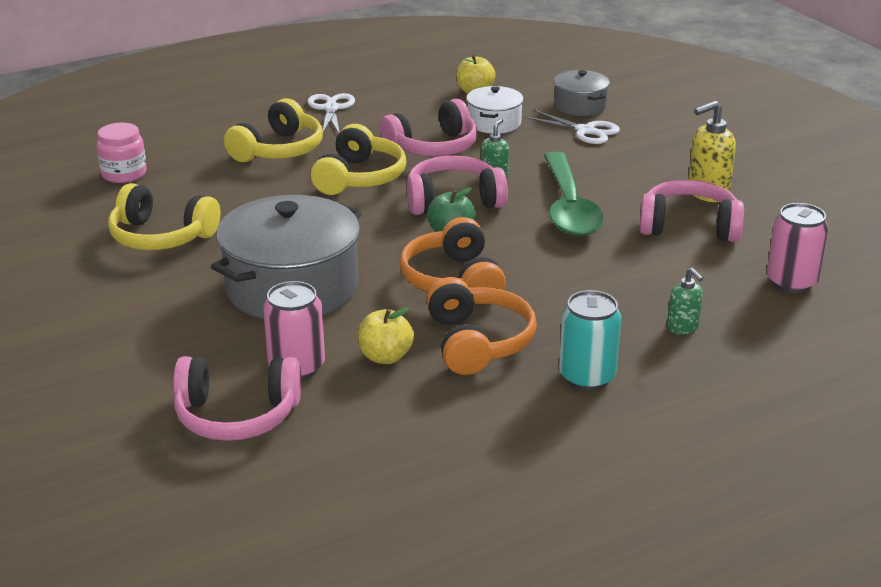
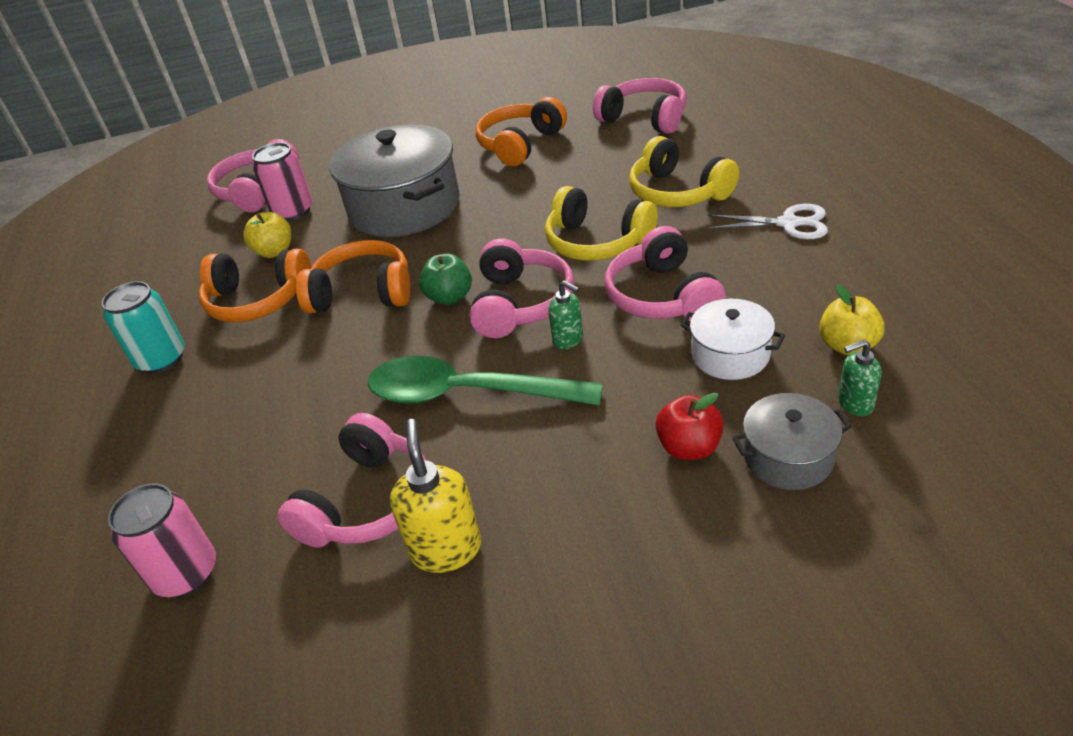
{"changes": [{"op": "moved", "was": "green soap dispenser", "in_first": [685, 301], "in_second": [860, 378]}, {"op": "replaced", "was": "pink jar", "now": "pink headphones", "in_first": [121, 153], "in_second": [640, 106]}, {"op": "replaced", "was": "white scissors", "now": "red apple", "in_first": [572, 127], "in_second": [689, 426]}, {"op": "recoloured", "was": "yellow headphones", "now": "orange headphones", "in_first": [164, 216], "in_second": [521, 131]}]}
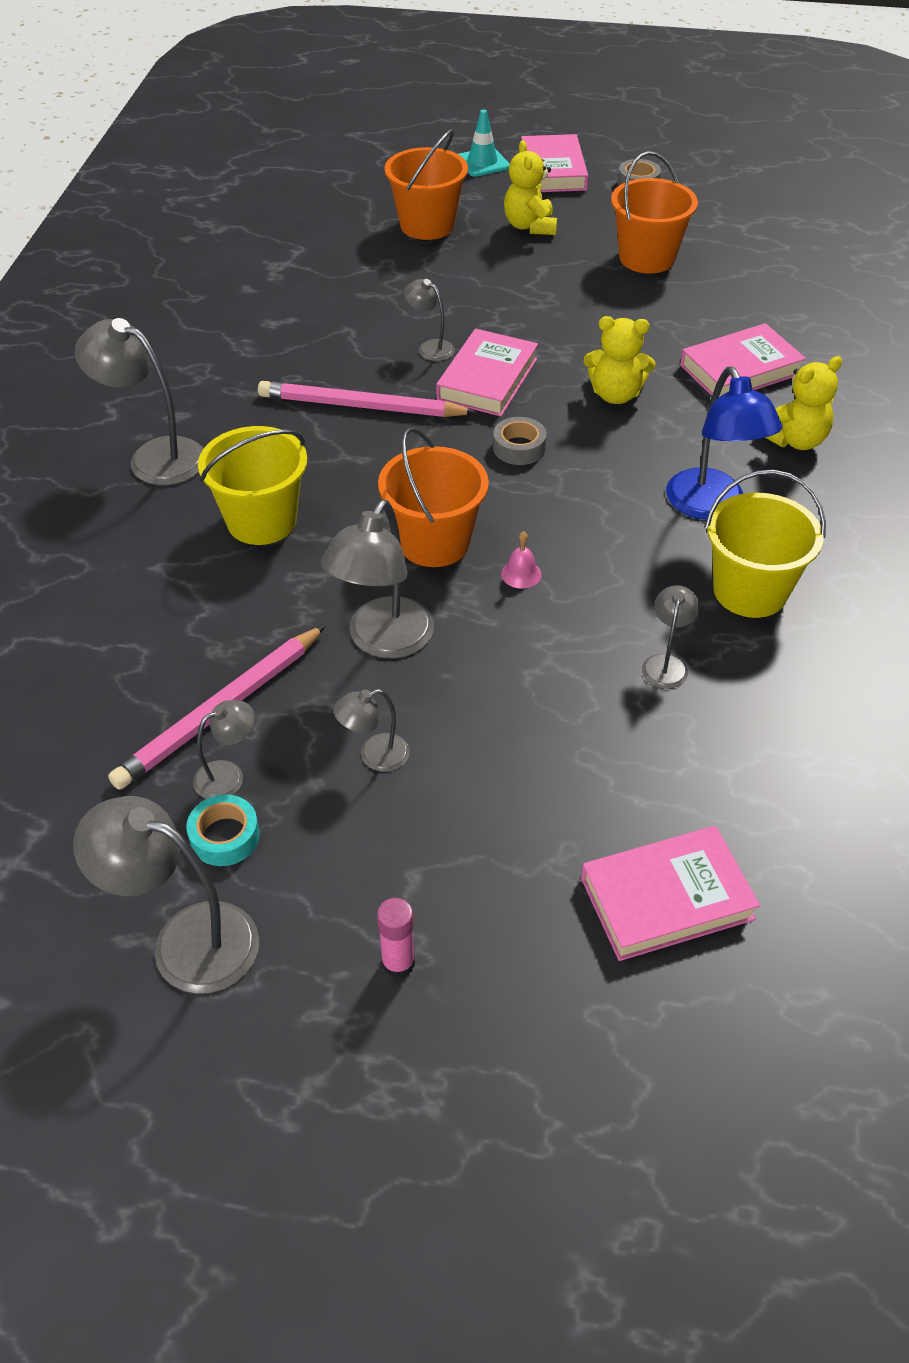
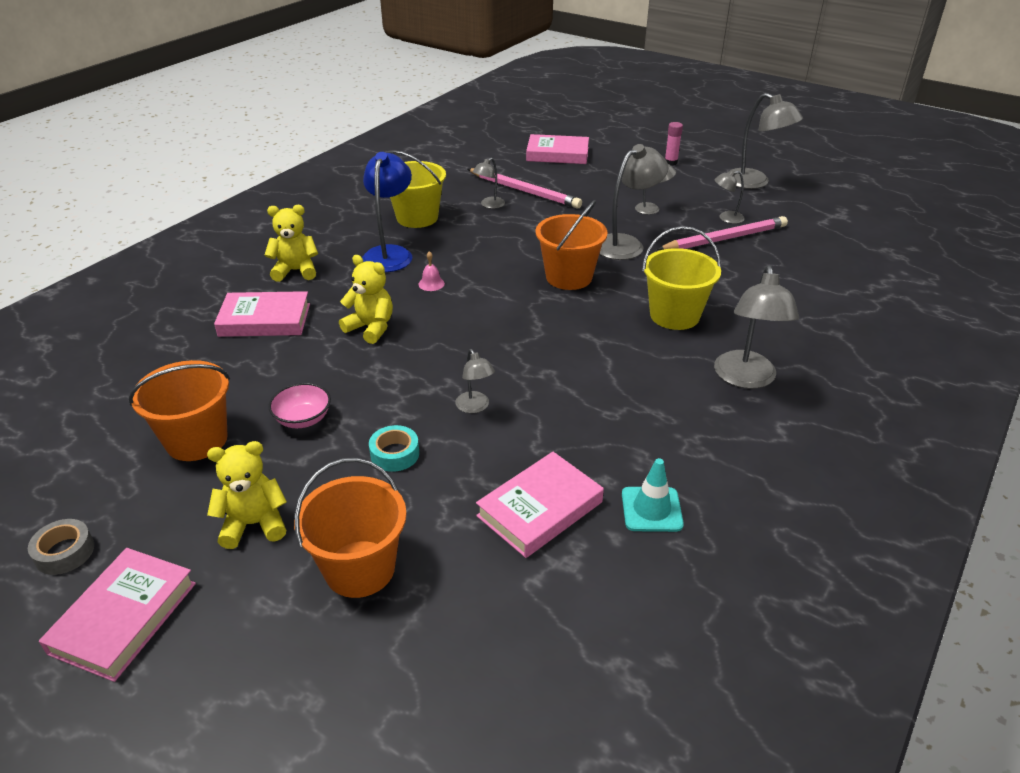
{"changes": [{"op": "removed", "was": "grey tape", "in_first": [520, 441]}, {"op": "added", "now": "pink bowl", "in_second": [299, 405]}, {"op": "moved", "was": "turquoise tape", "in_first": [223, 830], "in_second": [394, 448]}, {"op": "moved", "was": "pink pencil", "in_first": [367, 399], "in_second": [525, 188]}, {"op": "moved", "was": "pink book", "in_first": [487, 372], "in_second": [540, 505]}, {"op": "moved", "was": "turquoise traffic cone", "in_first": [484, 143], "in_second": [653, 495]}, {"op": "moved", "was": "pink bell", "in_first": [521, 560], "in_second": [432, 271]}, {"op": "turned", "was": "grey lamp", "in_first": [139, 402], "in_second": [756, 327], "clockwise": 45}, {"op": "turned", "was": "yellow teddy bear", "in_first": [530, 188], "in_second": [247, 495], "clockwise": -120}]}
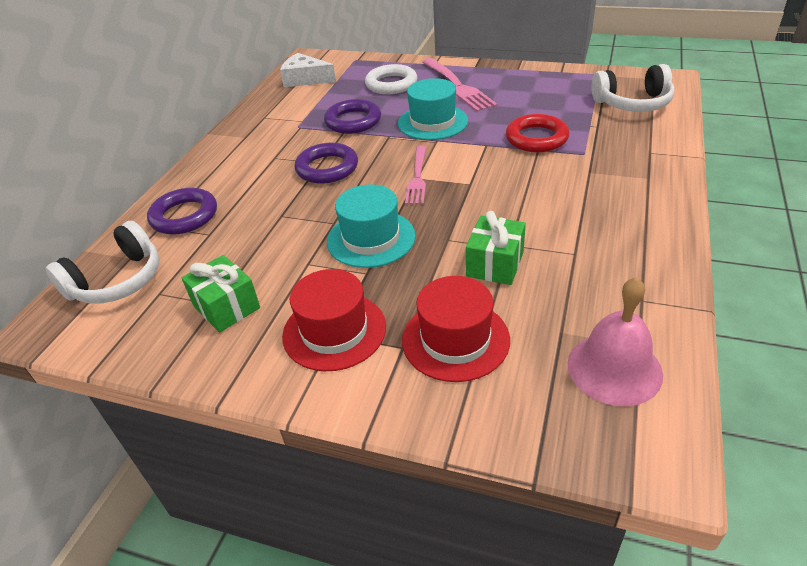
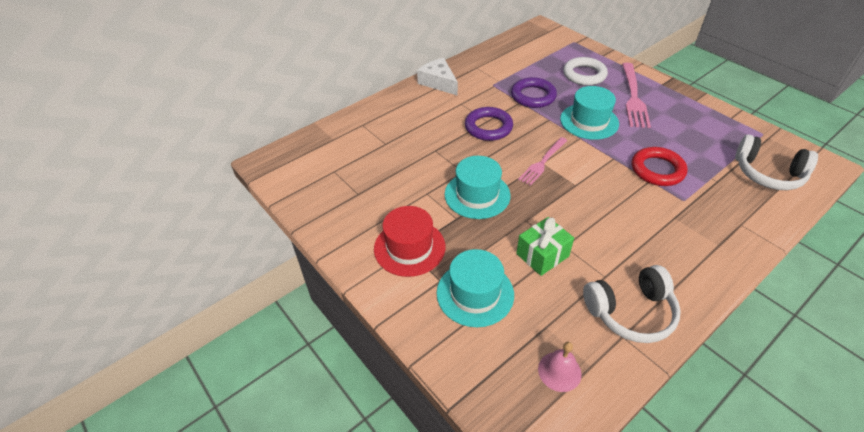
{"changes": [{"op": "removed", "was": "purple ring", "in_first": [182, 211]}, {"op": "removed", "was": "green gift", "in_first": [221, 294]}, {"op": "moved", "was": "white headphones", "in_first": [102, 262], "in_second": [632, 304]}, {"op": "moved", "was": "white cheese", "in_first": [308, 70], "in_second": [437, 77]}, {"op": "recoloured", "was": "red hat", "now": "turquoise hat", "in_first": [456, 329], "in_second": [475, 288]}, {"op": "resized", "was": "pink bell", "in_first": [615, 341], "in_second": [560, 367], "ratio": 0.62}]}
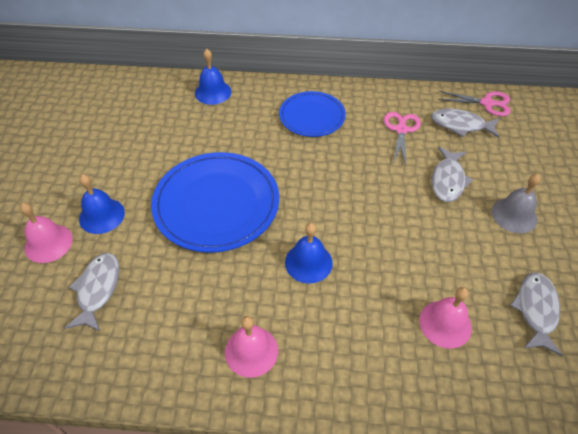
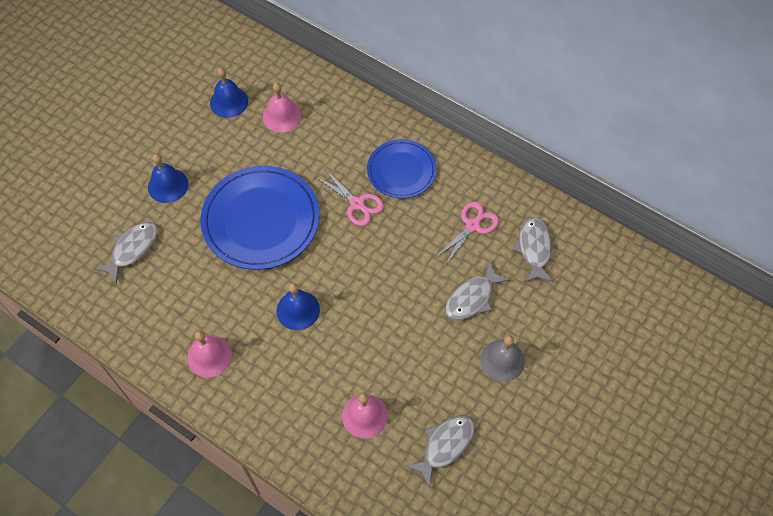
{"changes": [{"op": "moved", "was": "pink bell", "in_first": [46, 233], "in_second": [282, 108]}, {"op": "moved", "was": "blue bell", "in_first": [213, 77], "in_second": [229, 93]}, {"op": "moved", "was": "pink scissors", "in_first": [474, 103], "in_second": [350, 197]}, {"op": "turned", "was": "grey fish", "in_first": [465, 123], "in_second": [533, 249], "clockwise": 45}]}
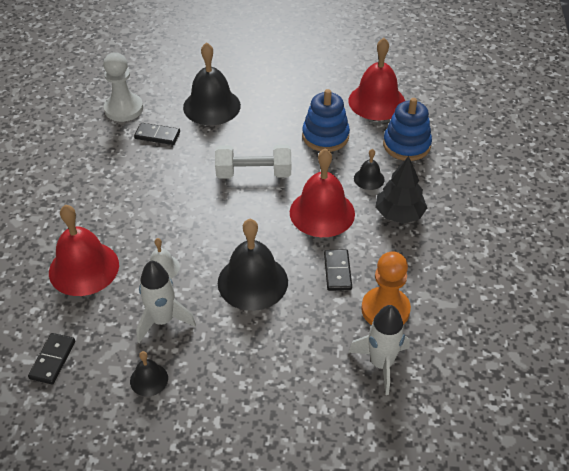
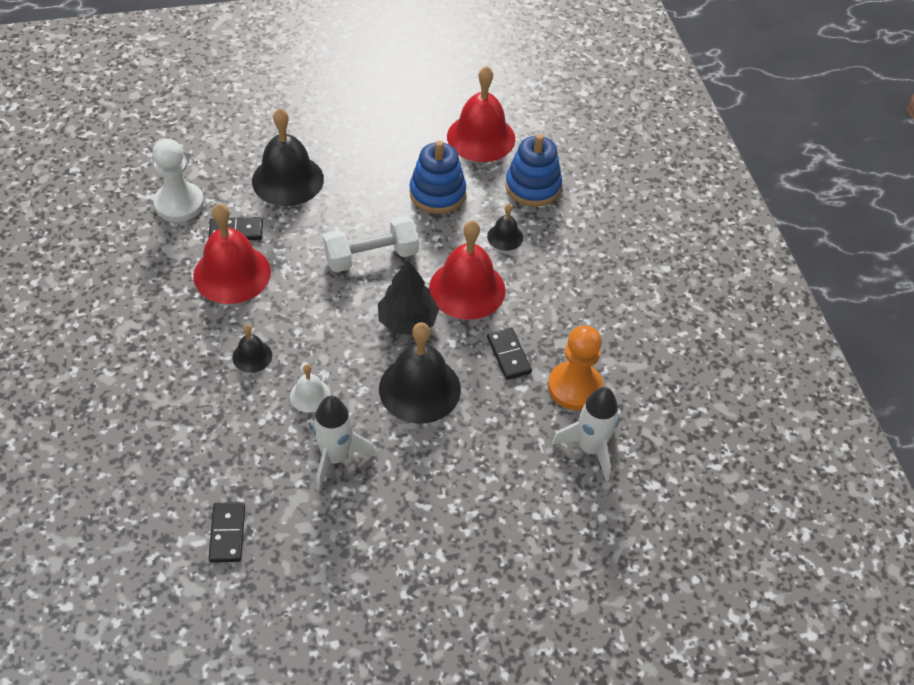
{"changes": [{"op": "moved", "was": "red bell", "in_first": [84, 250], "in_second": [232, 254]}, {"op": "moved", "was": "black bell", "in_first": [149, 374], "in_second": [252, 348]}, {"op": "moved", "was": "black tree", "in_first": [401, 190], "in_second": [408, 297]}]}
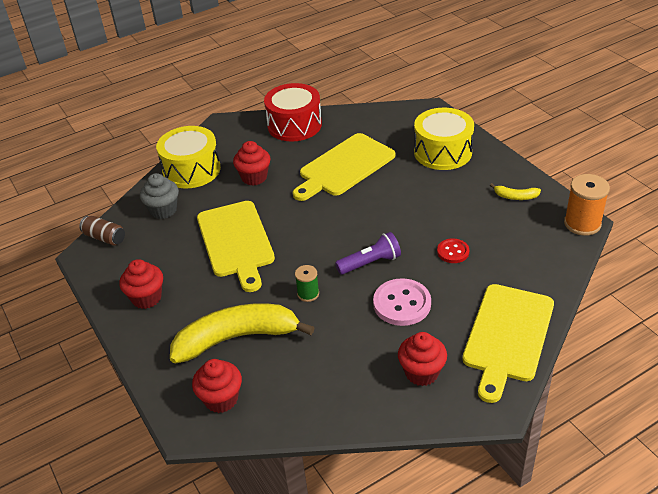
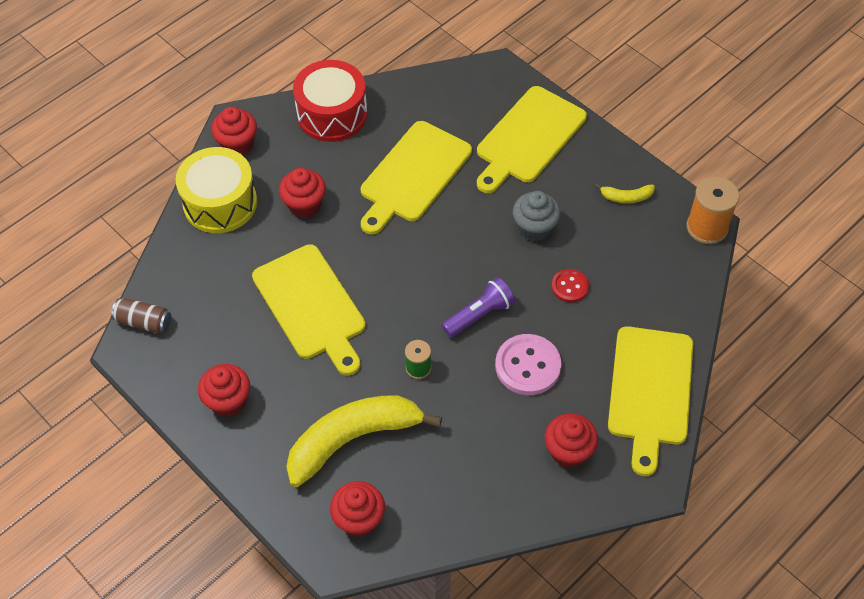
{"changes": [{"op": "added", "now": "red cupcake", "in_second": [234, 131]}, {"op": "moved", "was": "grey cupcake", "in_first": [159, 196], "in_second": [536, 216]}, {"op": "replaced", "was": "yellow drum", "now": "yellow cutting board", "in_first": [444, 139], "in_second": [532, 139]}]}
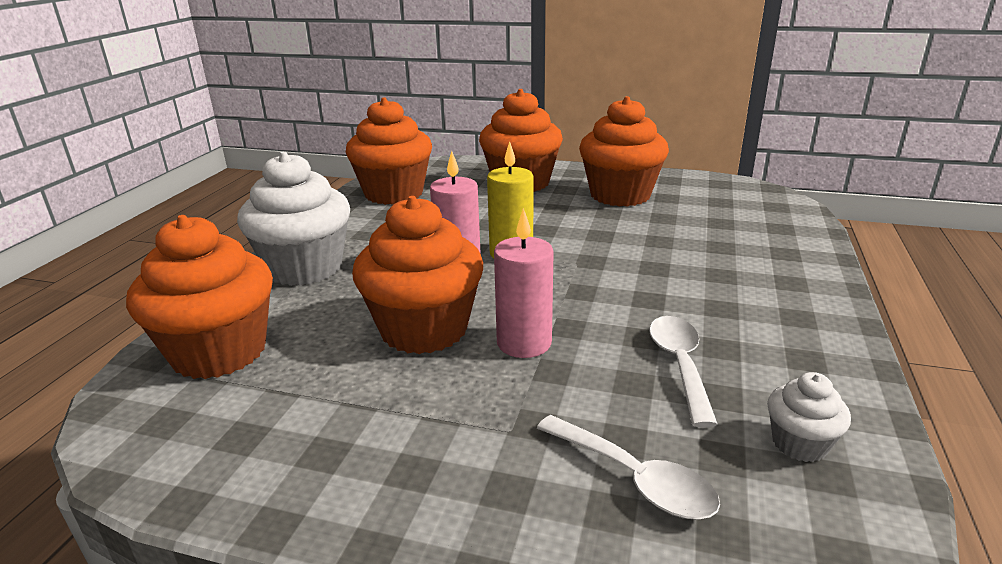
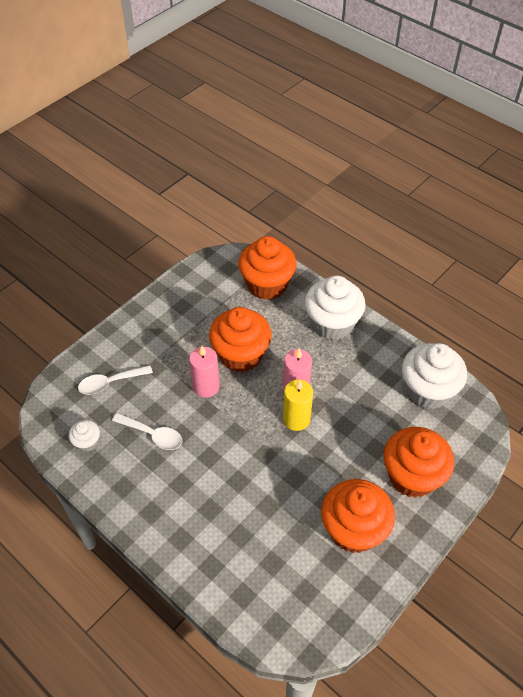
{"changes": [{"op": "recoloured", "was": "orange cupcake", "now": "white cupcake", "in_first": [389, 151], "in_second": [434, 376]}]}
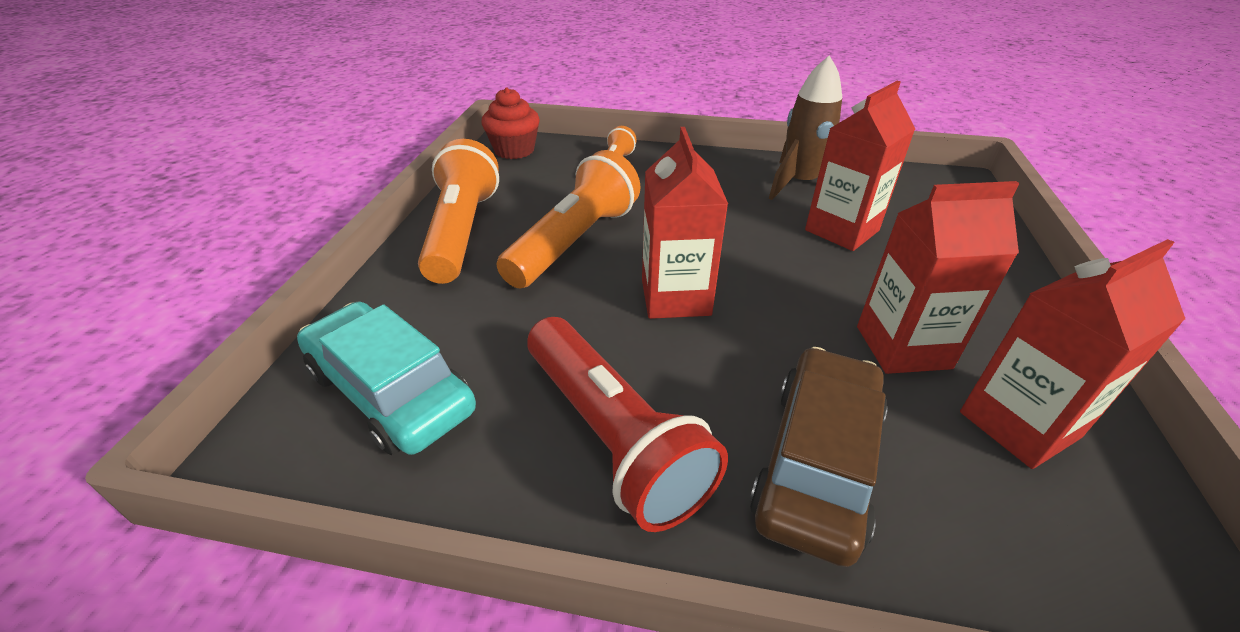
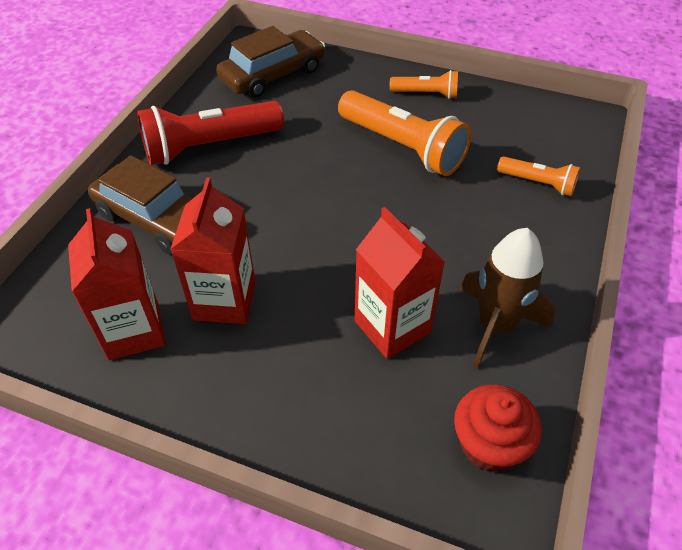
{"changes": [{"op": "removed", "was": "red carton", "in_first": [685, 223]}, {"op": "moved", "was": "red cupcake", "in_first": [511, 123], "in_second": [498, 428]}, {"op": "recoloured", "was": "turquoise car", "now": "brown car", "in_first": [386, 378], "in_second": [270, 62]}, {"op": "resized", "was": "orange flashlight", "in_first": [458, 211], "in_second": [424, 84], "ratio": 0.53}]}
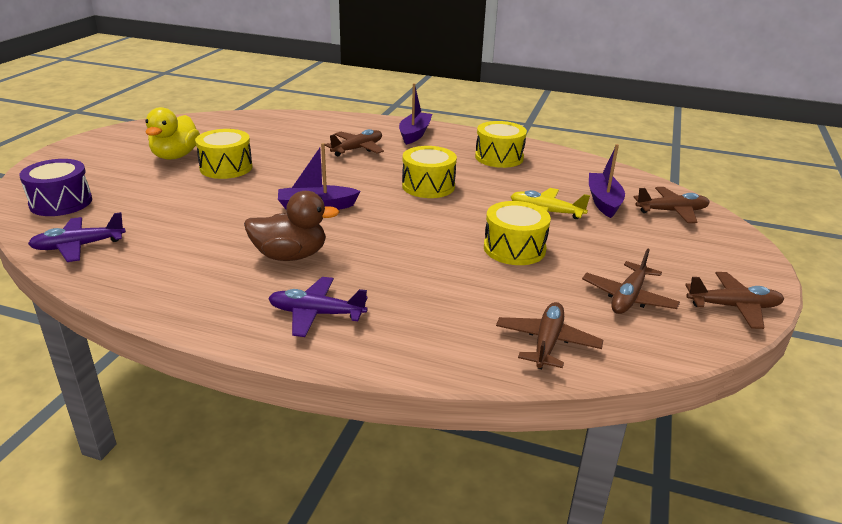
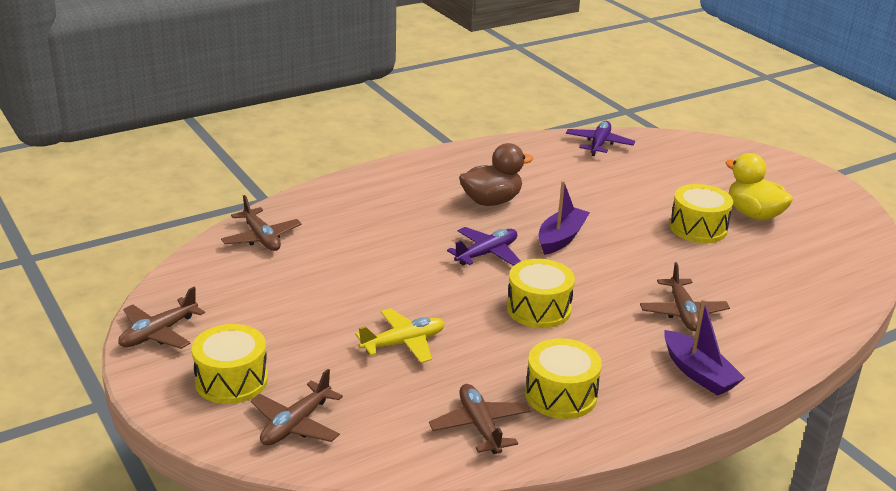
{"changes": [{"op": "removed", "was": "purple drum", "in_first": [55, 187]}, {"op": "removed", "was": "purple boat", "in_first": [607, 181]}, {"op": "moved", "was": "purple plane", "in_first": [318, 307], "in_second": [484, 246]}, {"op": "moved", "was": "yellow drum", "in_first": [517, 233], "in_second": [230, 364]}, {"op": "moved", "was": "brown plane", "in_first": [631, 281], "in_second": [479, 419]}, {"op": "turned", "was": "brown duck", "in_first": [291, 226], "in_second": [496, 174], "clockwise": -150}]}
